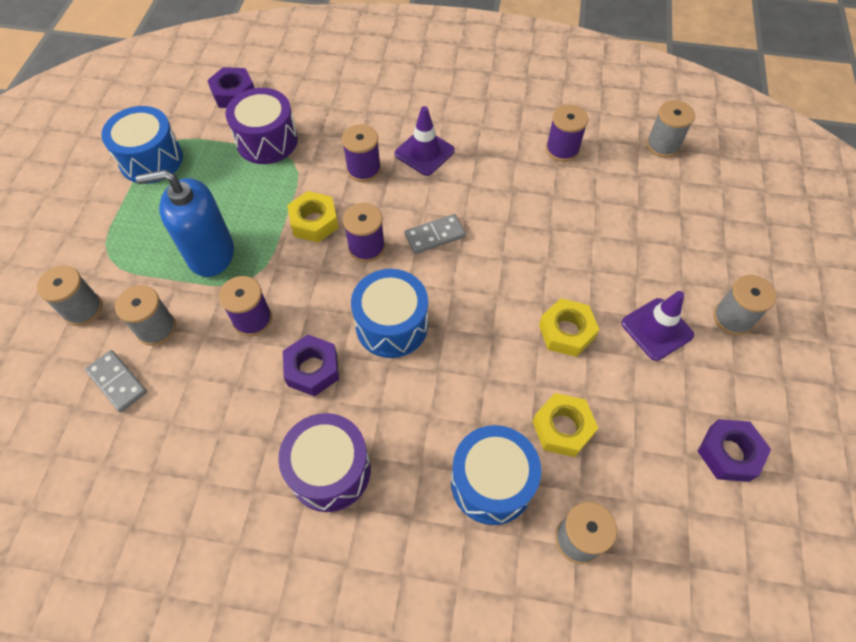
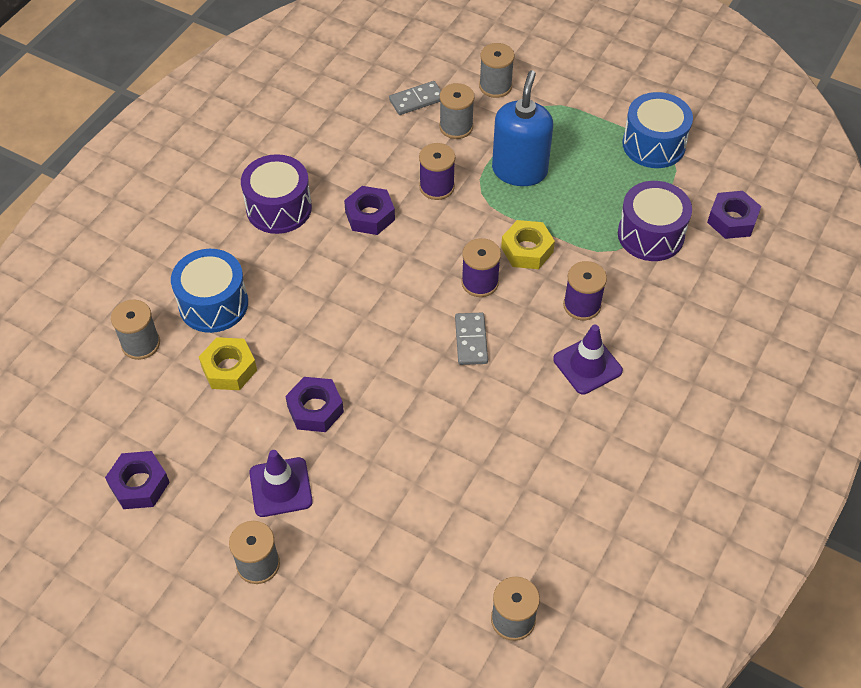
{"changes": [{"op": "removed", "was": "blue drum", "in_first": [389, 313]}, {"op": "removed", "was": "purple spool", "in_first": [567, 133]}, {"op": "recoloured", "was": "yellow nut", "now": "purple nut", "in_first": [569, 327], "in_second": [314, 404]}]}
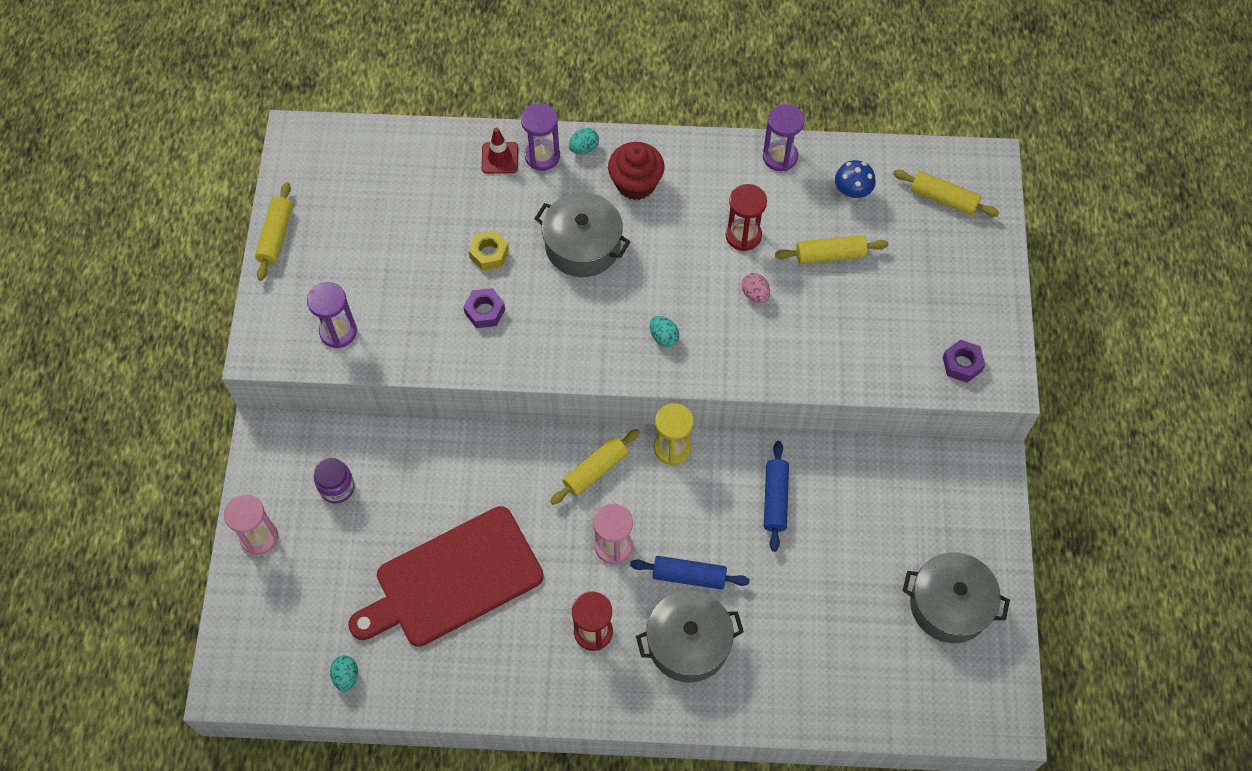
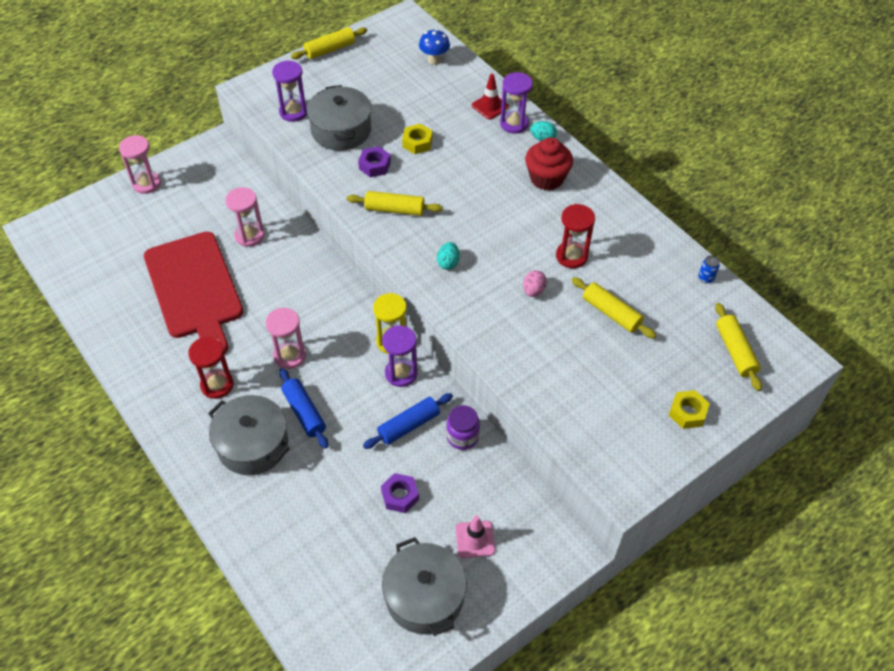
{"changes": [{"op": "removed", "was": "turquoise egg", "in_first": [344, 673]}, {"op": "added", "now": "pink hourglass", "in_second": [244, 217]}, {"op": "added", "now": "pink traffic cone", "in_second": [475, 536]}, {"op": "added", "now": "yellow nut", "in_second": [689, 409]}, {"op": "added", "now": "blue can", "in_second": [709, 269]}, {"op": "moved", "was": "purple jar", "in_first": [334, 481], "in_second": [463, 427]}, {"op": "moved", "was": "grey pot", "in_first": [582, 234], "in_second": [339, 118]}, {"op": "moved", "was": "yellow rolling pin", "in_first": [595, 467], "in_second": [395, 203]}, {"op": "moved", "was": "purple hourglass", "in_first": [784, 137], "in_second": [399, 356]}, {"op": "moved", "was": "blue mushroom", "in_first": [855, 181], "in_second": [434, 47]}, {"op": "moved", "was": "purple nut", "in_first": [964, 361], "in_second": [400, 493]}, {"op": "turned", "was": "red cutting board", "in_first": [446, 576], "in_second": [193, 293], "clockwise": -135}]}
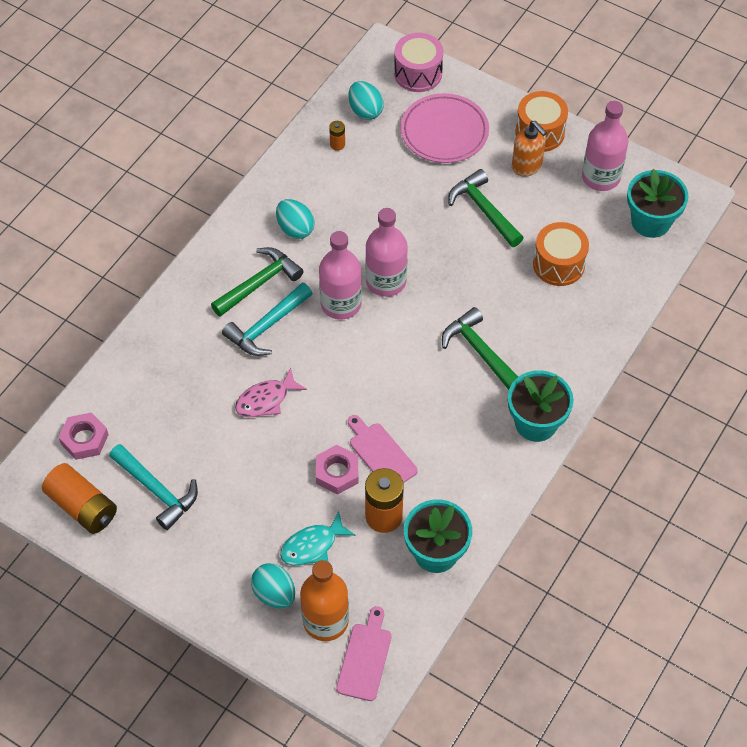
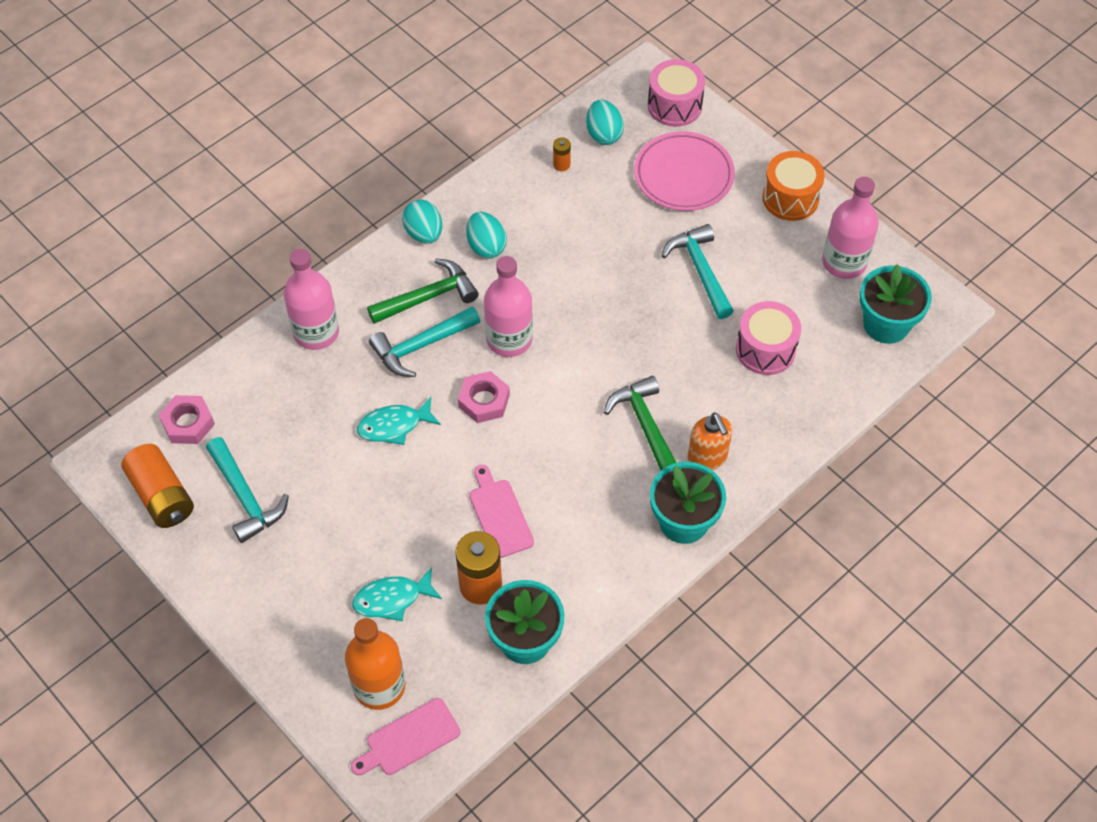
{"changes": [{"op": "moved", "was": "turquoise egg", "in_first": [273, 586], "in_second": [422, 222]}, {"op": "moved", "was": "pink nut", "in_first": [337, 470], "in_second": [484, 397]}, {"op": "moved", "was": "pink bottle", "in_first": [386, 252], "in_second": [311, 299]}, {"op": "moved", "was": "orange soap dispenser", "in_first": [529, 148], "in_second": [710, 441]}, {"op": "recoloured", "was": "pink fish", "now": "turquoise fish", "in_first": [271, 392], "in_second": [399, 421]}, {"op": "recoloured", "was": "green hammer", "now": "turquoise hammer", "in_first": [485, 208], "in_second": [697, 271]}, {"op": "recoloured", "was": "orange drum", "now": "pink drum", "in_first": [561, 254], "in_second": [768, 338]}, {"op": "turned", "was": "pink cutting board", "in_first": [364, 653], "in_second": [405, 736], "clockwise": -150}]}
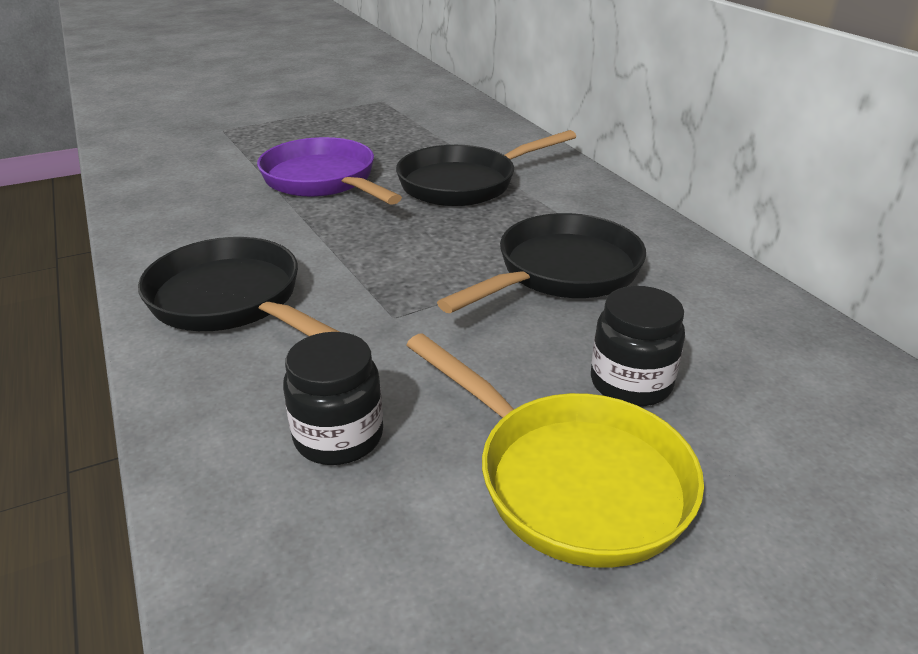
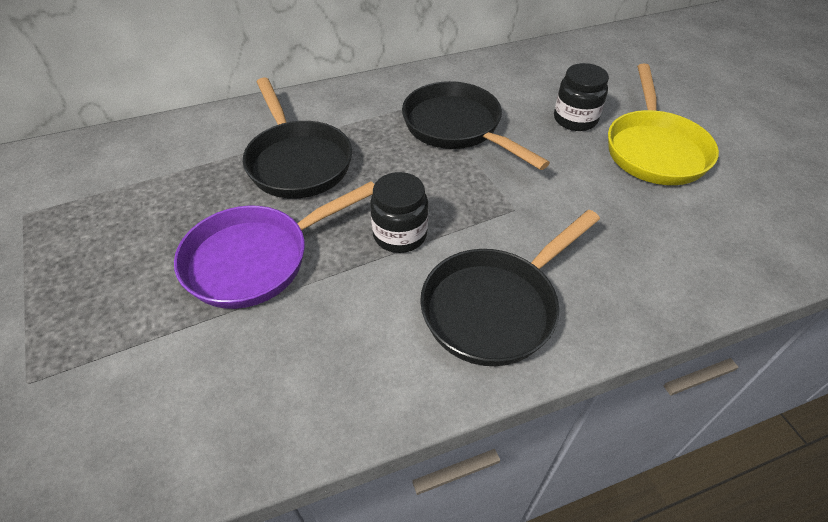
{"changes": [{"op": "moved", "was": "black jar", "in_first": [333, 398], "in_second": [399, 212]}, {"op": "turned", "was": "yellow pan", "in_first": [555, 450], "in_second": [663, 124], "clockwise": 135}]}
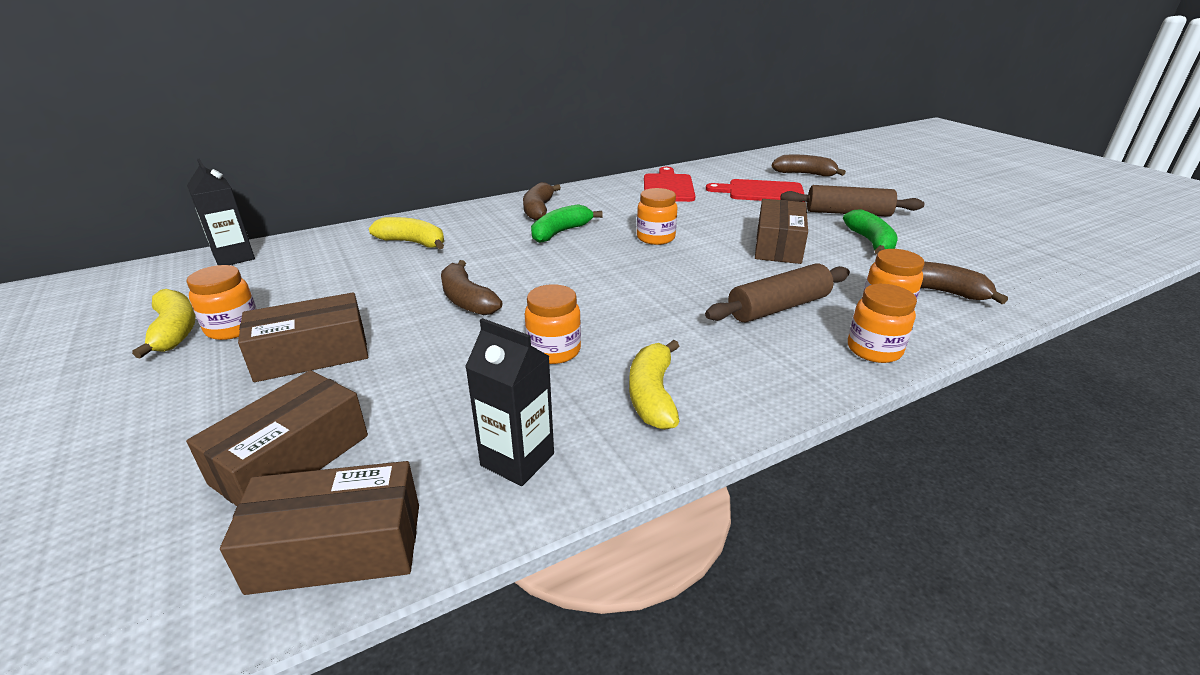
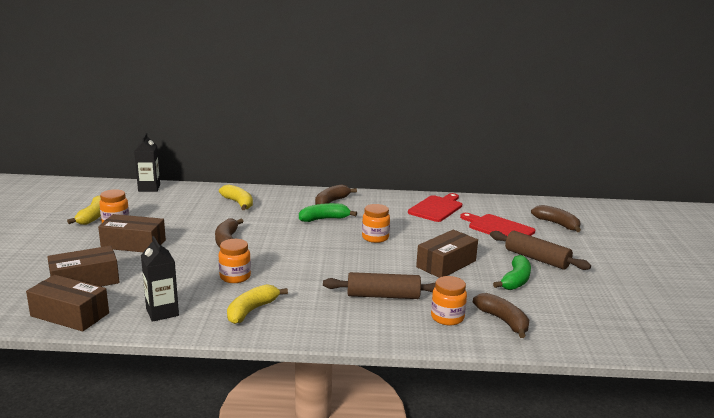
{"changes": [{"op": "removed", "was": "orange jar", "in_first": [882, 323]}]}
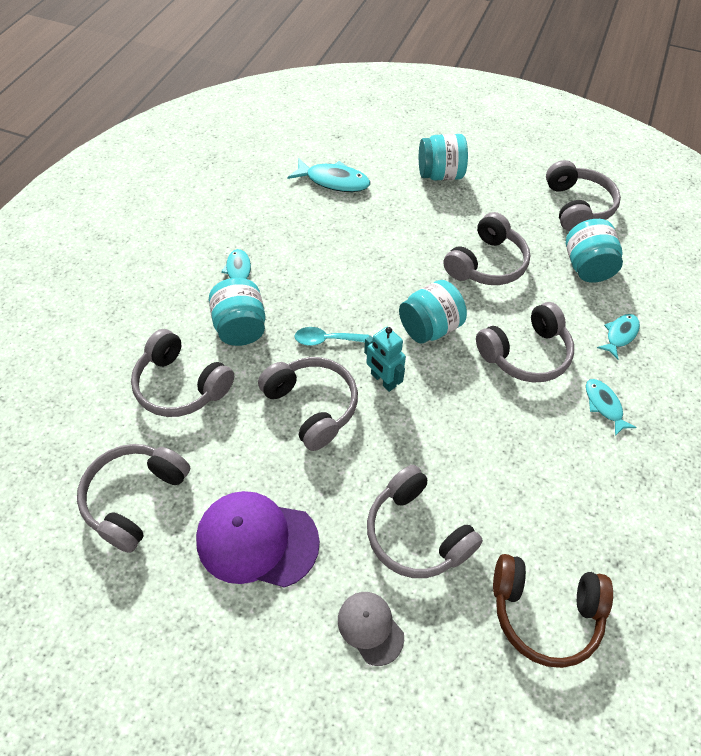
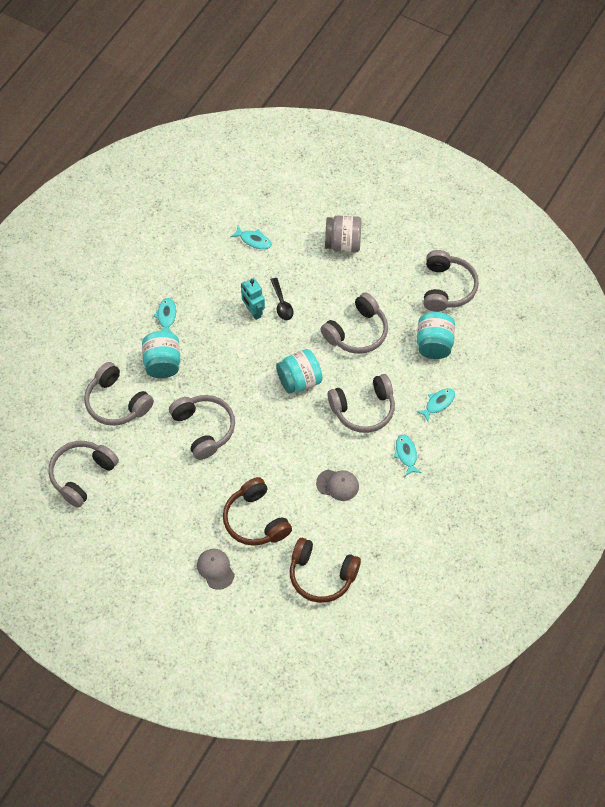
{"changes": [{"op": "removed", "was": "purple cap", "in_first": [258, 539]}, {"op": "removed", "was": "turquoise spoon", "in_first": [332, 336]}, {"op": "added", "now": "black spoon", "in_second": [282, 299]}, {"op": "added", "now": "grey cap", "in_second": [337, 485]}, {"op": "moved", "was": "turquoise robot", "in_first": [385, 359], "in_second": [253, 299]}, {"op": "recoloured", "was": "grey headphones", "now": "brown headphones", "in_first": [425, 521], "in_second": [257, 511]}, {"op": "recoloured", "was": "turquoise jar", "now": "grey jar", "in_first": [443, 157], "in_second": [343, 234]}, {"op": "resized", "was": "turquoise fish", "in_first": [329, 175], "in_second": [251, 237], "ratio": 0.63}]}
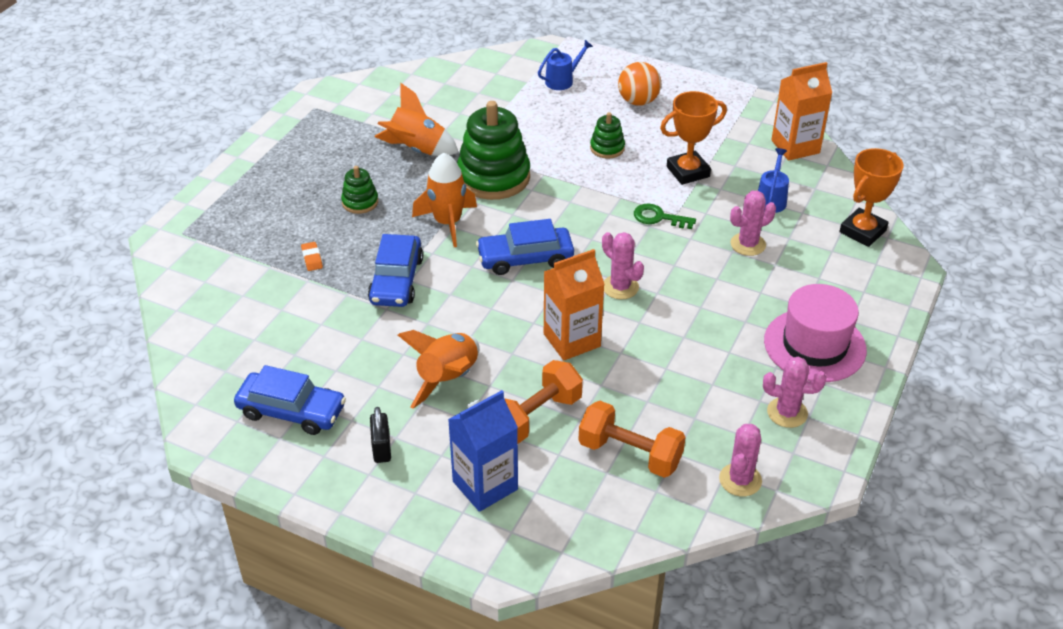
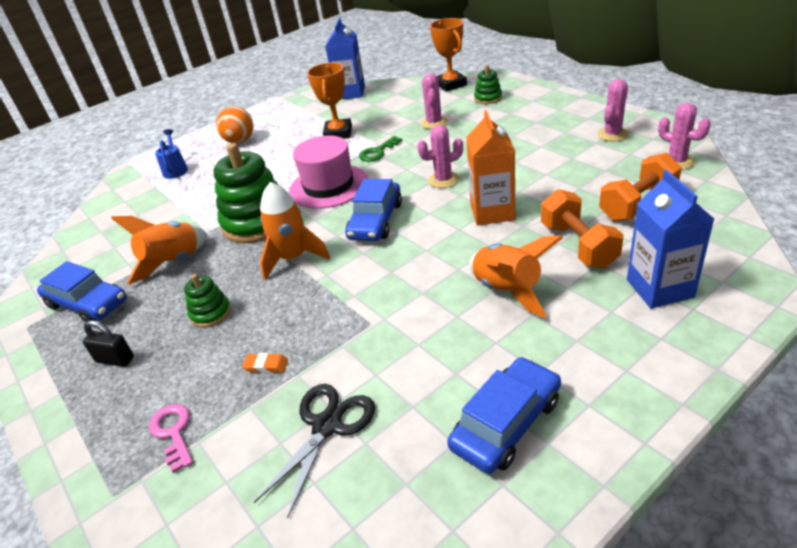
{"changes": [{"op": "removed", "was": "blue watering can", "in_first": [773, 180]}, {"op": "added", "now": "pink key", "in_second": [171, 438]}, {"op": "added", "now": "black scissors", "in_second": [314, 451]}, {"op": "moved", "was": "blue car", "in_first": [395, 270], "in_second": [82, 291]}, {"op": "moved", "was": "black padlock", "in_first": [380, 435], "in_second": [108, 343]}, {"op": "moved", "was": "green stacking toy", "in_first": [607, 135], "in_second": [488, 84]}, {"op": "moved", "was": "pink hat", "in_first": [815, 333], "in_second": [328, 172]}, {"op": "recoloured", "was": "orange carton", "now": "blue carton", "in_first": [801, 111], "in_second": [345, 58]}]}
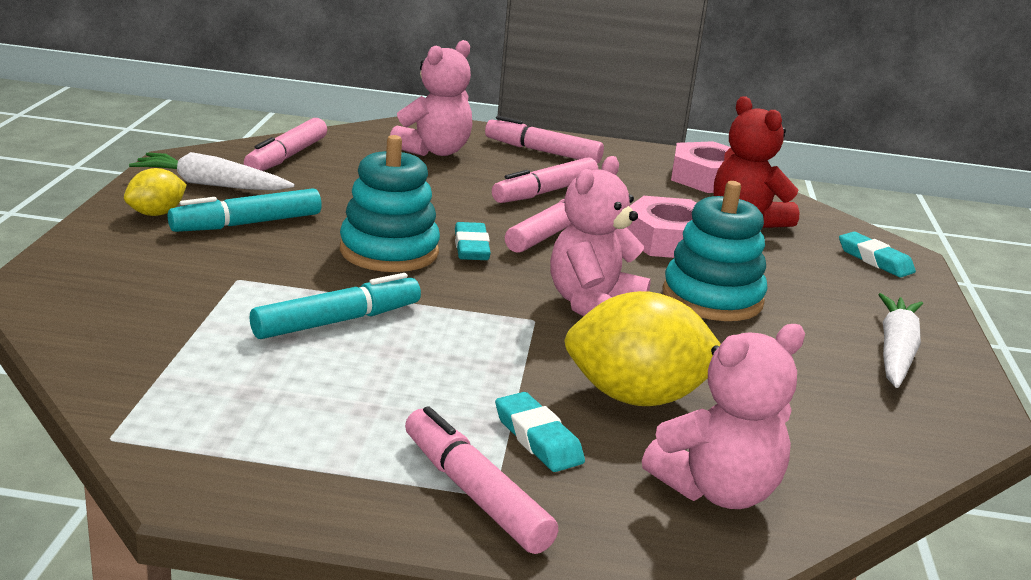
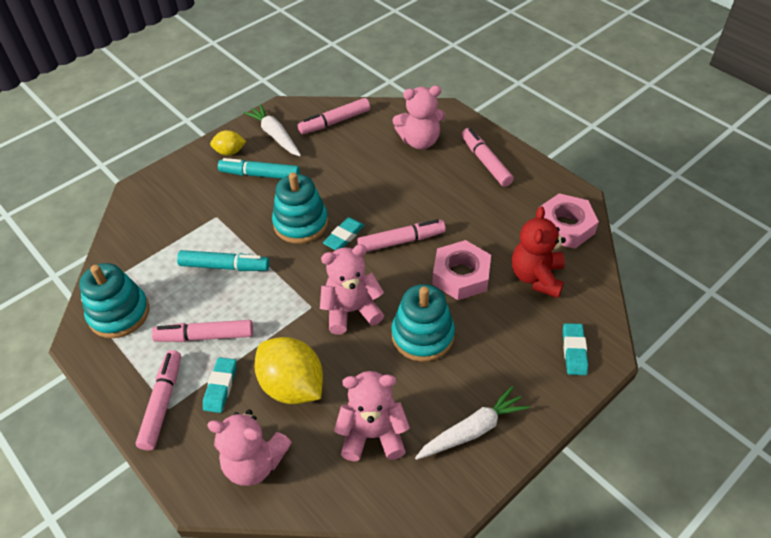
{"changes": [{"op": "added", "now": "turquoise stacking toy", "in_second": [114, 300]}, {"op": "added", "now": "pink teddy bear", "in_second": [372, 416]}, {"op": "moved", "was": "pink marker", "in_first": [545, 180], "in_second": [202, 331]}]}
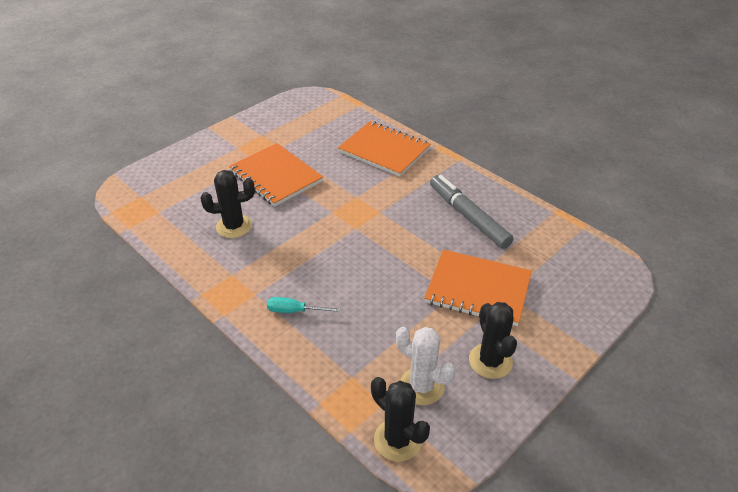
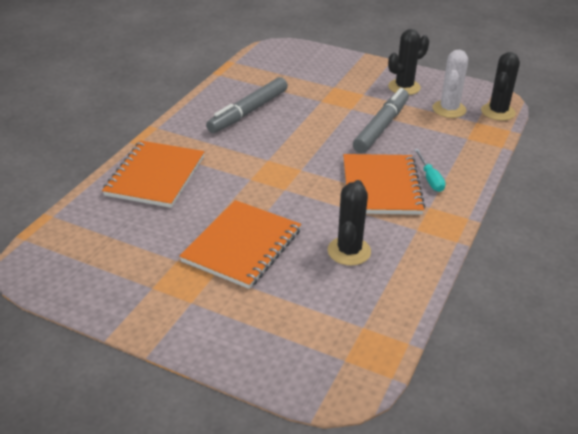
{"changes": [{"op": "added", "now": "grey marker", "in_second": [381, 120]}, {"op": "moved", "was": "orange notebook", "in_first": [478, 287], "in_second": [384, 184]}, {"op": "turned", "was": "black cactus", "in_first": [228, 204], "in_second": [349, 223], "clockwise": 45}]}
